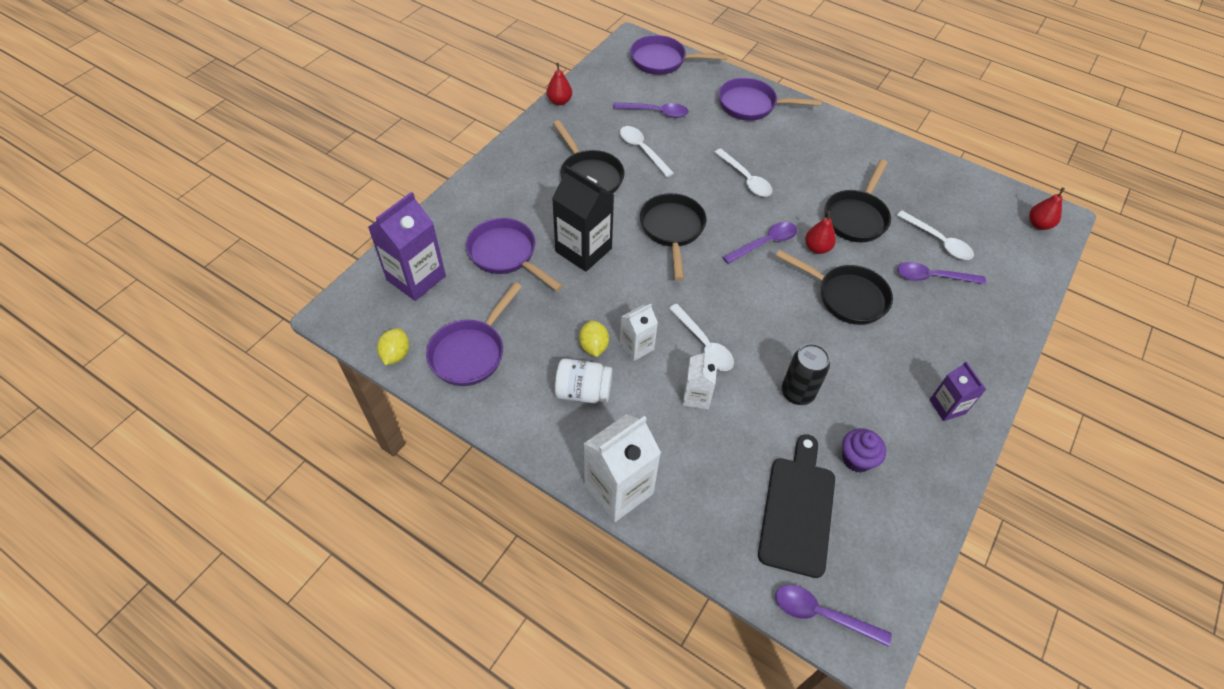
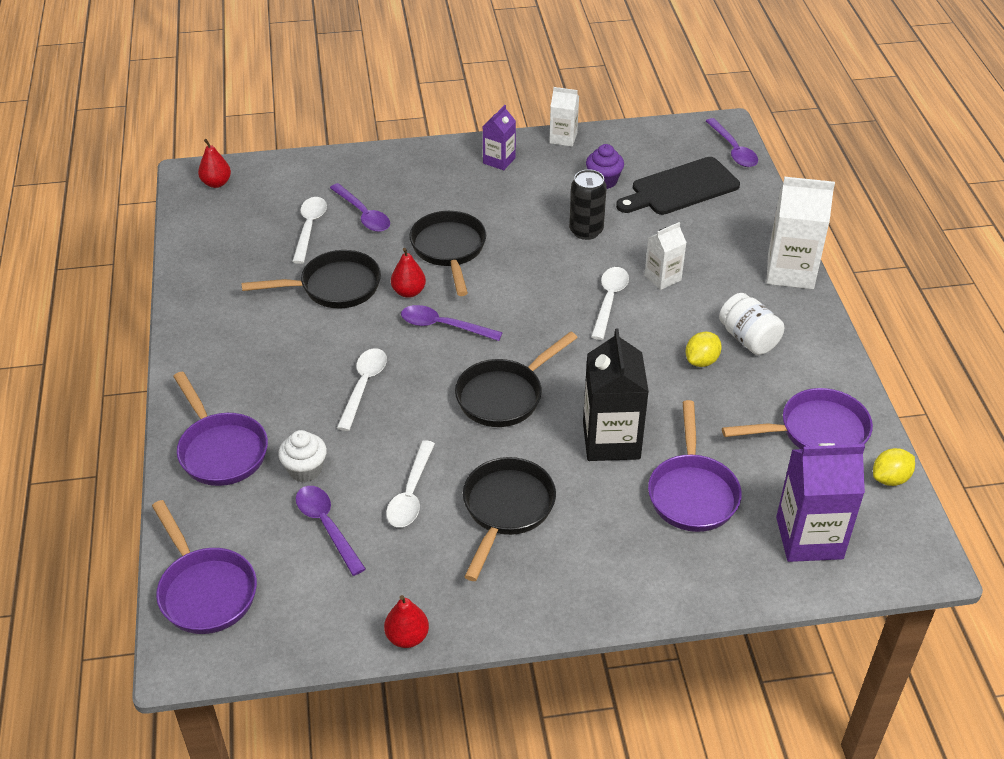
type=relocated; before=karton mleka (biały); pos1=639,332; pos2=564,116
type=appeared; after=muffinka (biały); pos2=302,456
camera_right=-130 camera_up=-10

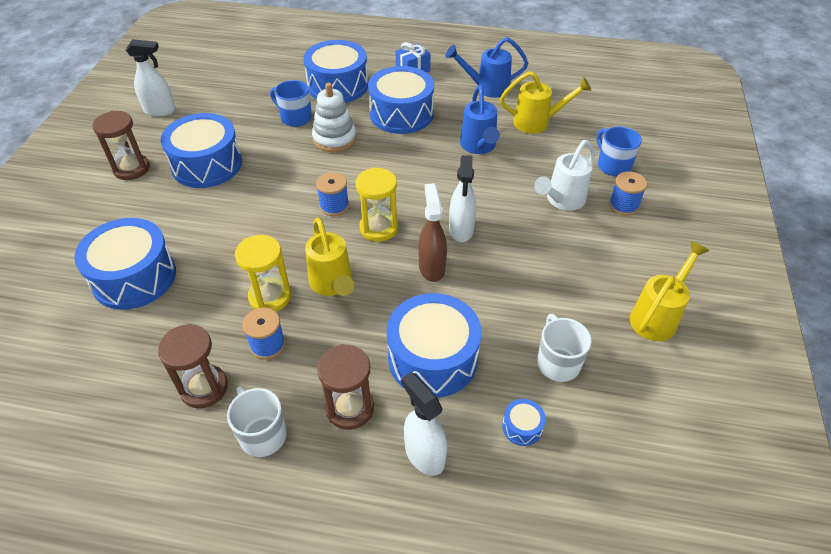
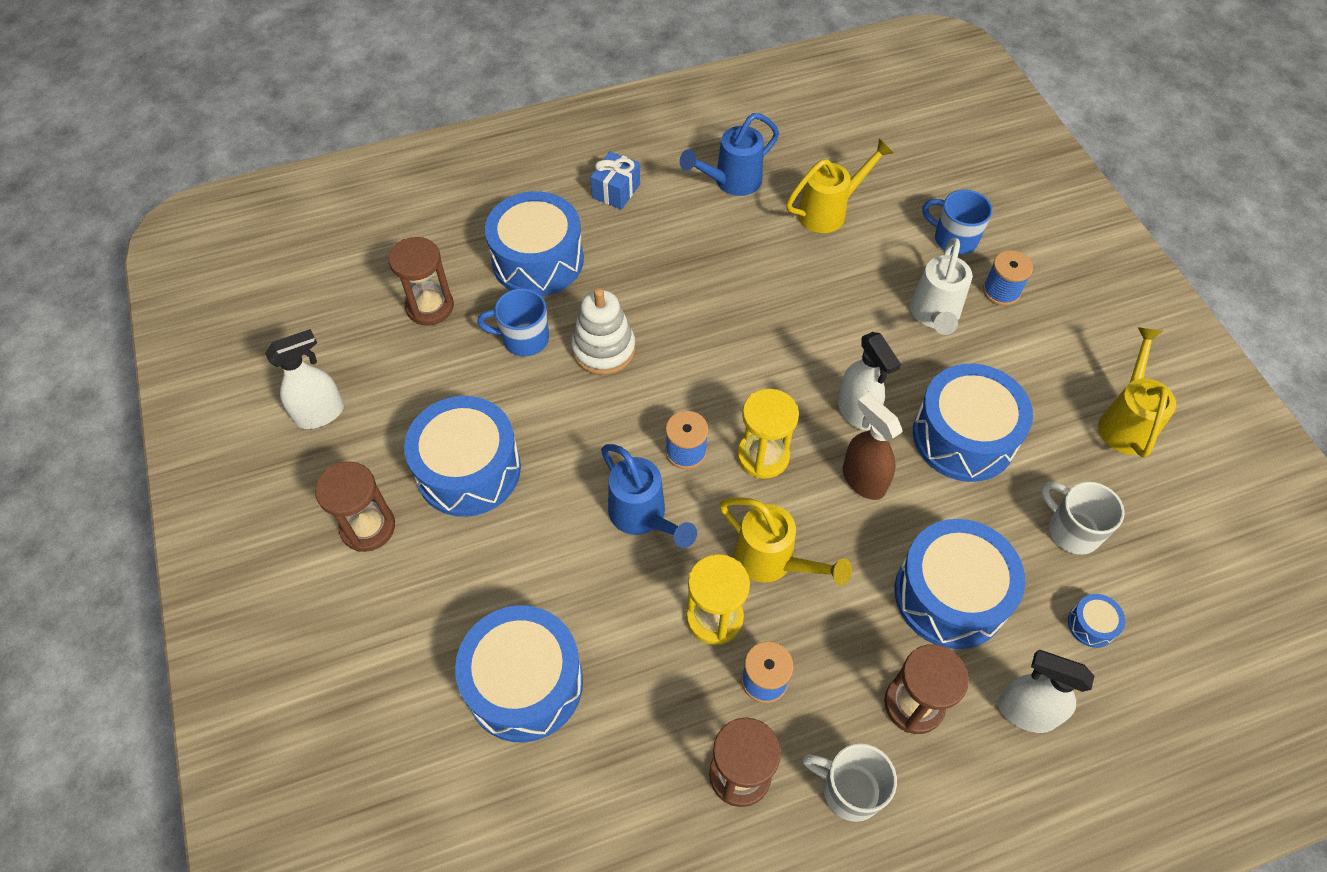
type=relocated; before=bęben (niebieski); pos1=401,100; pos2=973,423
type=relocated; before=konewka (niebieski); pos1=480,119; pos2=649,496
type=appeared; after=klepsydra (brązowy); pos2=421,281
camera_right=-30 camera_up=10

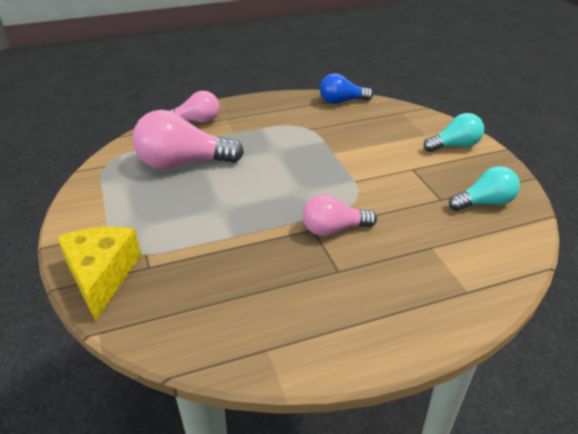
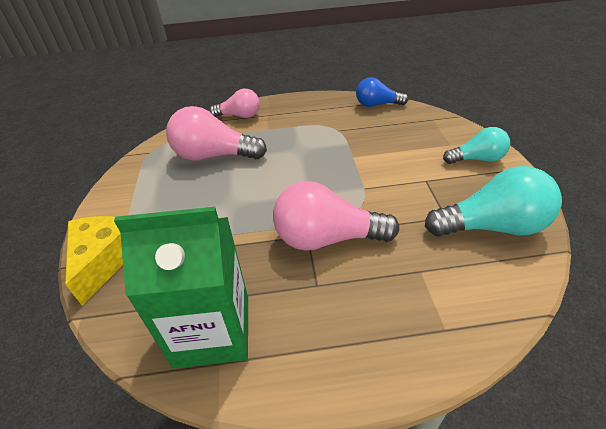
type=size; before=żarówka (różowy); pos1=340,215; pos2=336,216; scale=1.63
type=size; before=żarówka (turkusowy); pos1=484,188; pos2=493,201; scale=1.63
type=appeared; after=karton mleka (zielony); pos2=181,288
camera_right=15 camera_up=5

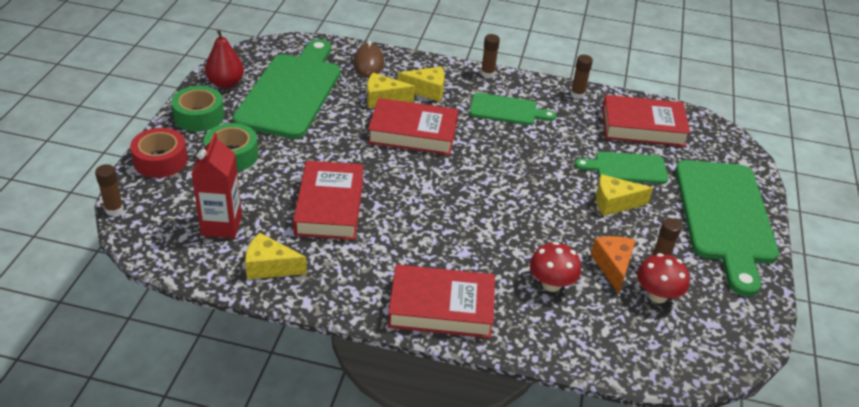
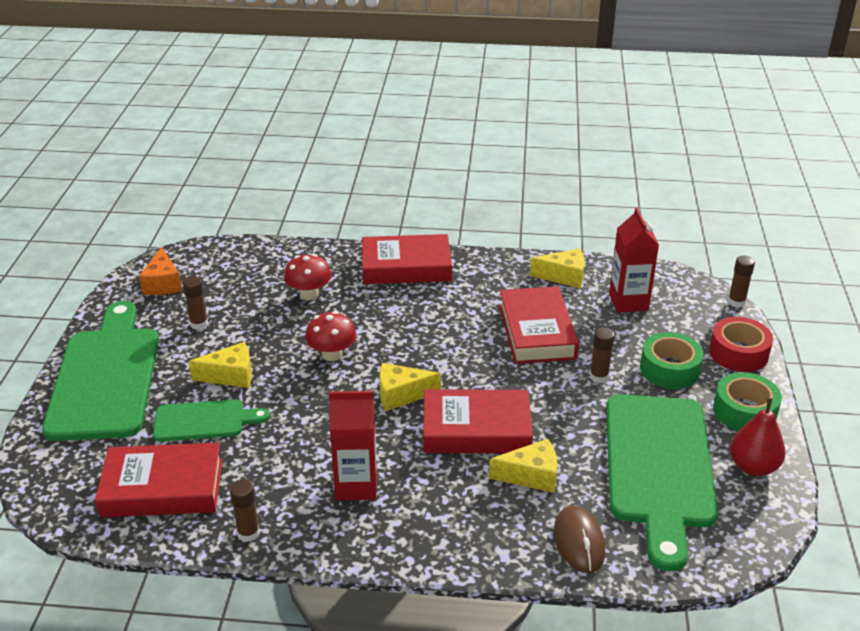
type=relocated; before=ser (żółty); pos1=421,84; pos2=410,387
type=exchanged; before=deska do krojenia (zielony); after=karton mleka (czerwony); pos1=512,109; pos2=353,445
type=relocated; before=klej w sztyfcie (brązowy); pos1=490,56; pos2=602,355
type=relocated; before=ser (pomarańczowy); pos1=613,265; pos2=160,271
type=relocated; before=grzyb (czerwony); pos1=663,278; pos2=331,336
camera_right=175 camera_up=-5

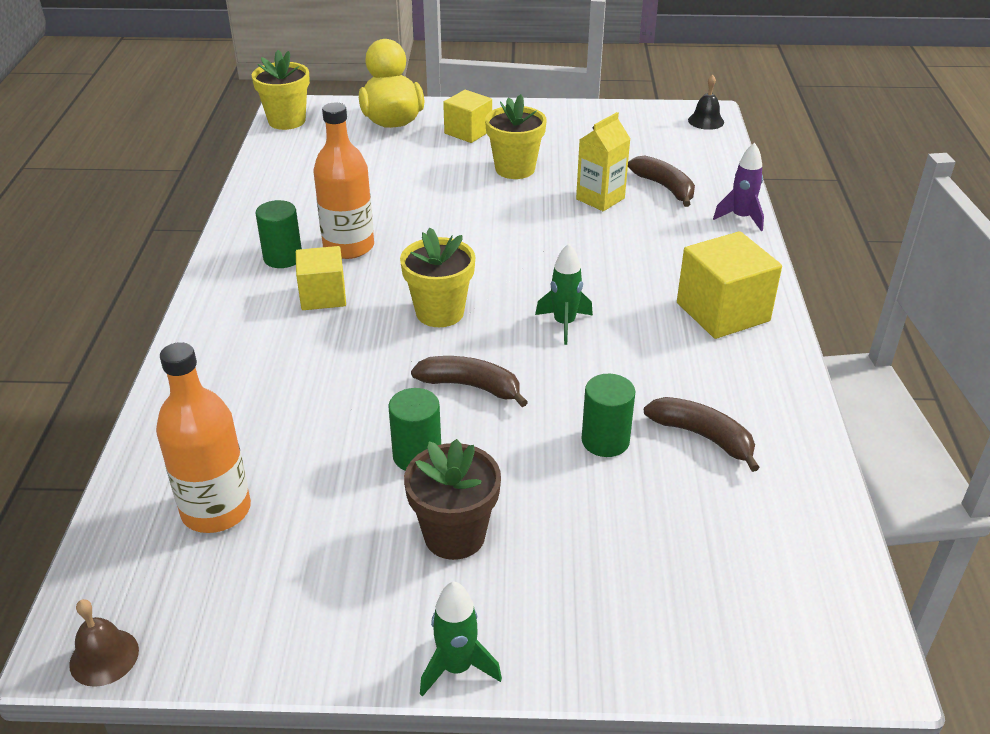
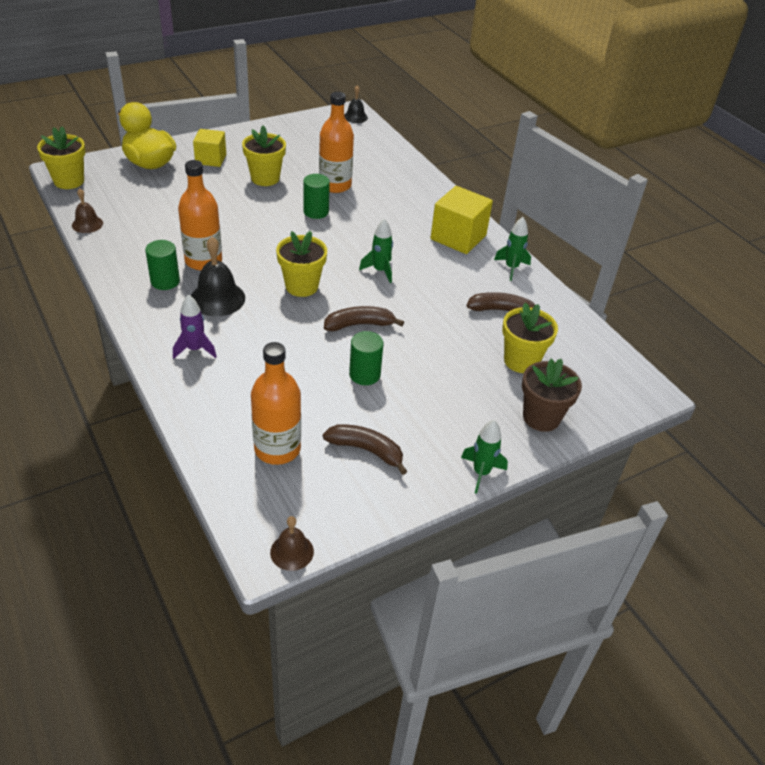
type=exchanged; before=sześcian (żółty); after=dzwonek (czarny); pos1=321,278; pos2=218,276
type=relocated; before=doniczka (brązowy); pos1=452,499; pos2=552,395
type=exchanged; before=karton mleka (żółty); after=butelka (pomarańczowy); pos1=603,161; pos2=336,142
type=relocated; before=walec (zielony); pos1=608,415; pos2=316,196
type=relocated; before=banan (brązowy); pos1=661,181; pos2=365,449
type=relocated; before=rakieta (fioletowy); pos1=738,186; pos2=195,326
type=appeared; after=dzwonek (brązowy); pos2=87,211
type=appeared; after=rakieta (zielony); pos2=512,249
type=appeared; after=doniczka (żółty); pos2=530,337
camera_right=-35 camera_up=5

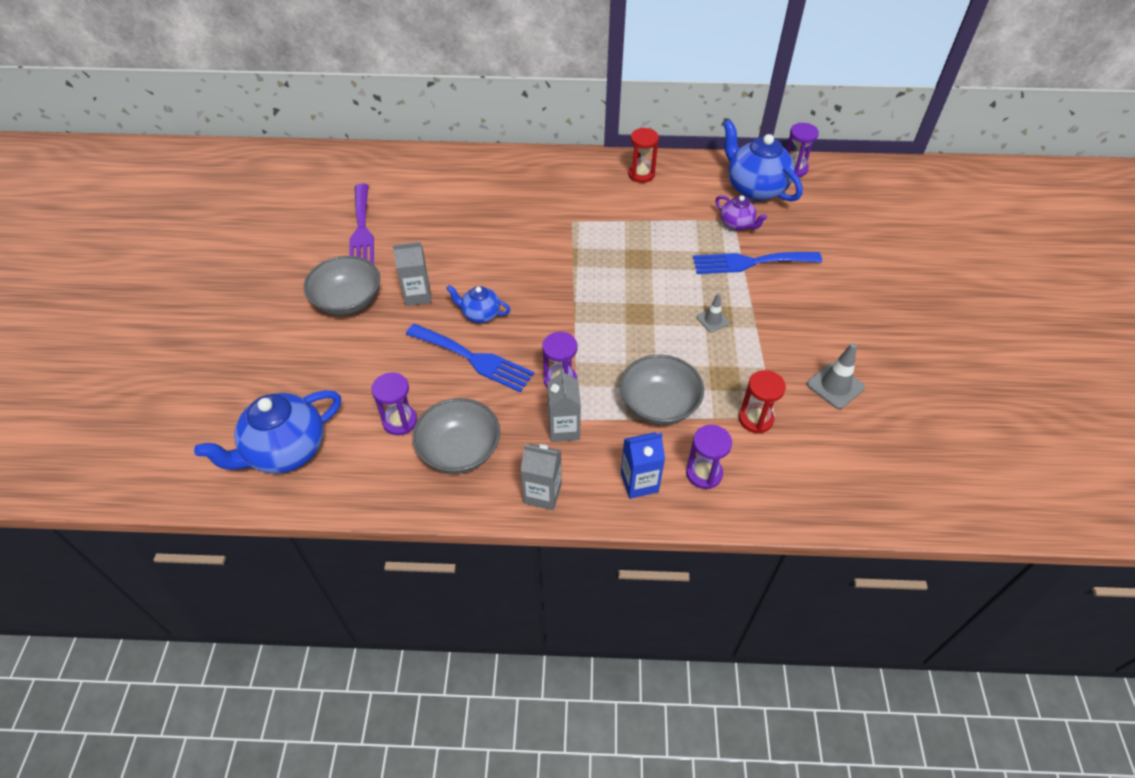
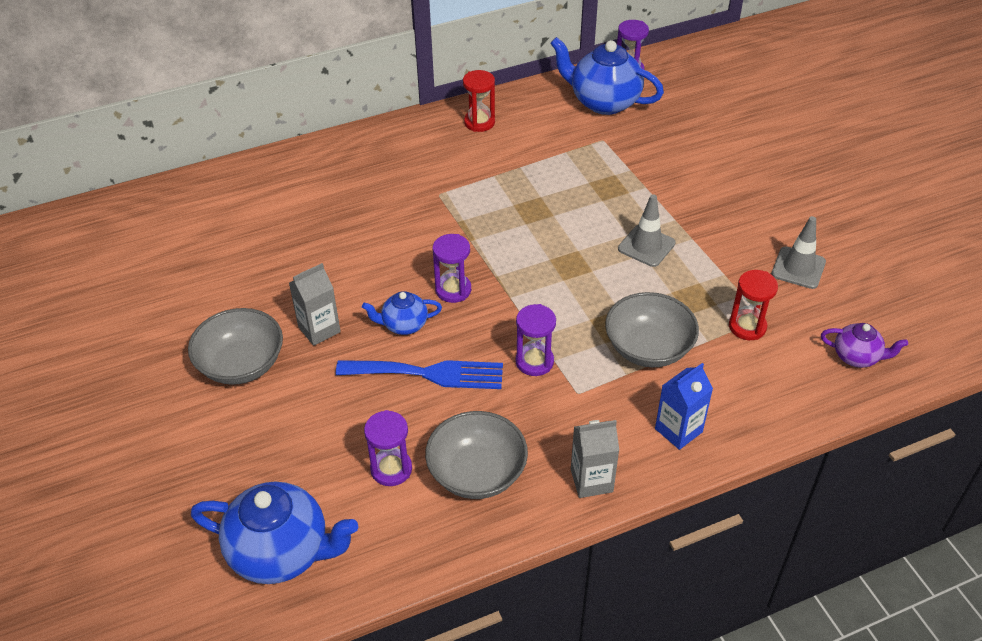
type=spun; before=imbryk (niebieski); pos1=267,432; pos2=274,533; turn=-105
type=missing; before=widelec (fioletowy); pos1=361,223
type=missing; before=karton mleka (szary); pos1=564,405
type=relocated; before=klepsydra (fioletowy); pos1=709,457; pos2=452,268
type=missing; before=widelec (niebieski); pos1=757,263
type=size; before=pachołek (szary); pos1=713,312; pos2=647,230; scale=1.6
type=relocated; before=imbryk (fioletowy); pos1=741,213; pos2=864,345
camera_right=-25 camera_up=-5

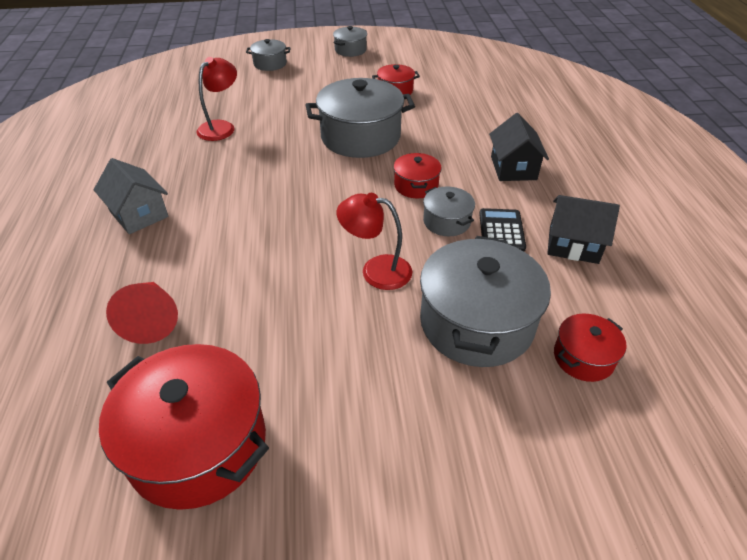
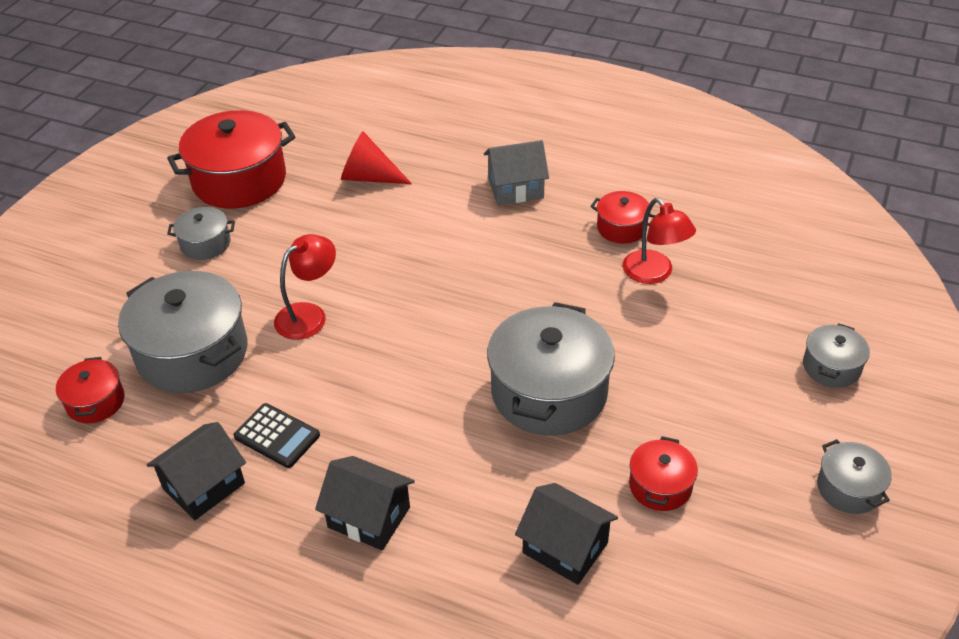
type=relocated; before=garnek (czerwony); pos1=417,175; pos2=623,217
type=relocated; before=garnek (szary); pos1=449,211; pos2=201,233
type=appeared; after=domek (czarny); pos2=566,534
camera_right=120 camera_up=0

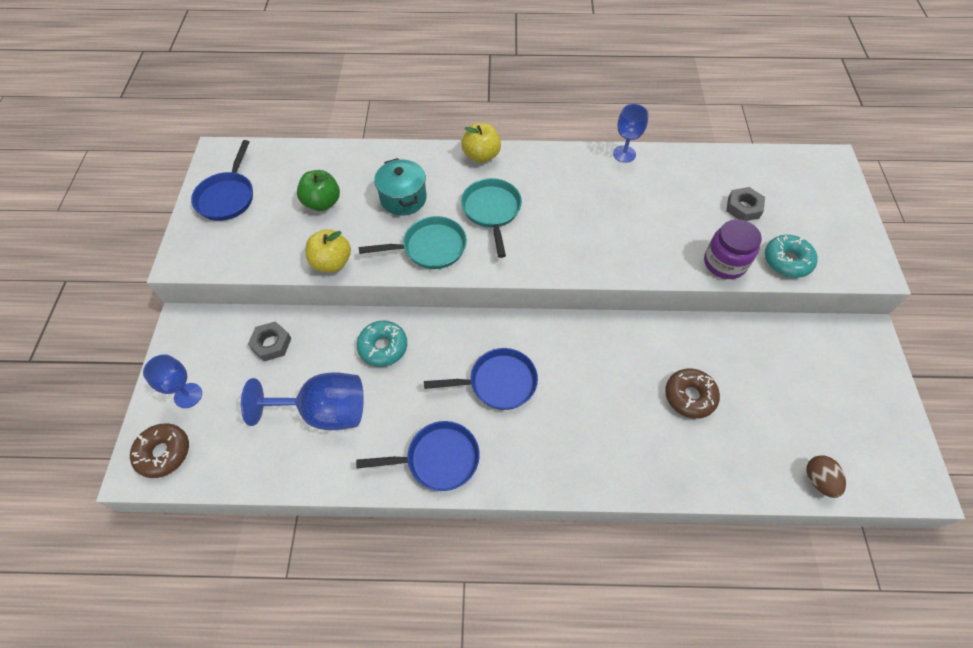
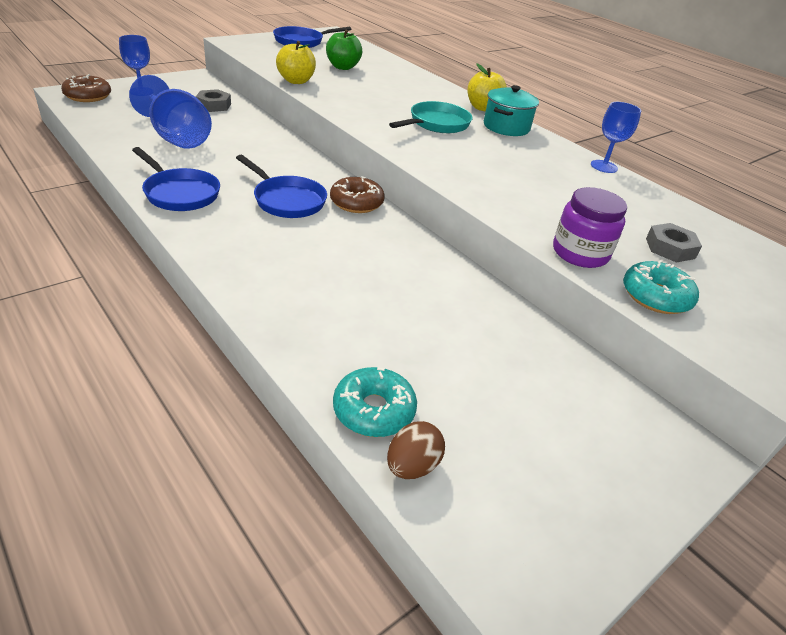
type=relocated; before=donut (turkusowy); pos1=382,343; pos2=375,402
type=missing; before=patelnia (turkusowy); pos1=413,242
type=relocated; before=garnek (turkusowy); pos1=400,187; pos2=511,110
type=relocated; before=donut (brązowy); pos1=692,394; pos2=357,194
camera_right=45 camera_up=-20

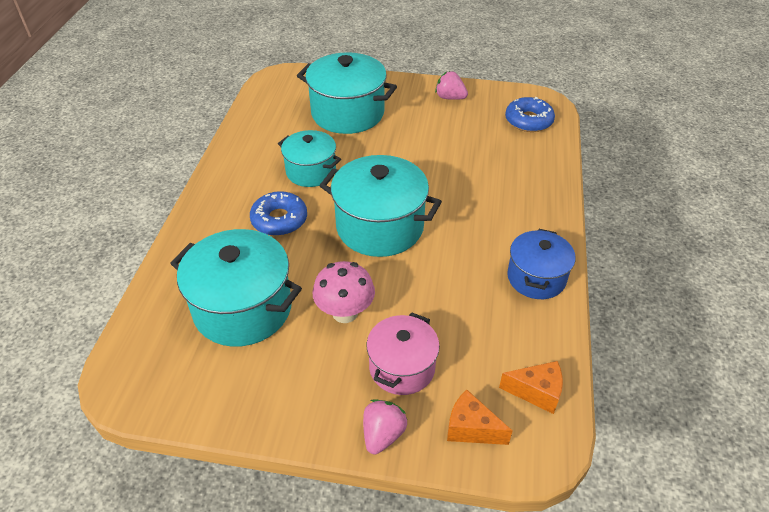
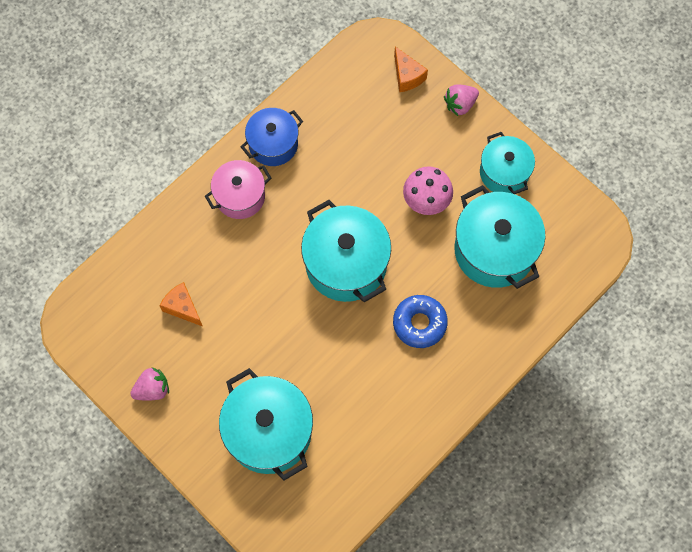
type=relocated; before=garnek (turkusowy); pos1=309,158; pos2=507,163
type=relocated; before=garnek (różowy); pos1=403,354; pos2=238,189
type=spun; before=truskawka (różowy); pos1=451,85; pos2=149,384; turn=-90
type=relocated; before=ser (pomarańczowy); pos1=531,387; pos2=181,304
type=missing; before=donut (niebieski); pos1=530,114
camera_right=-145 camera_up=25

